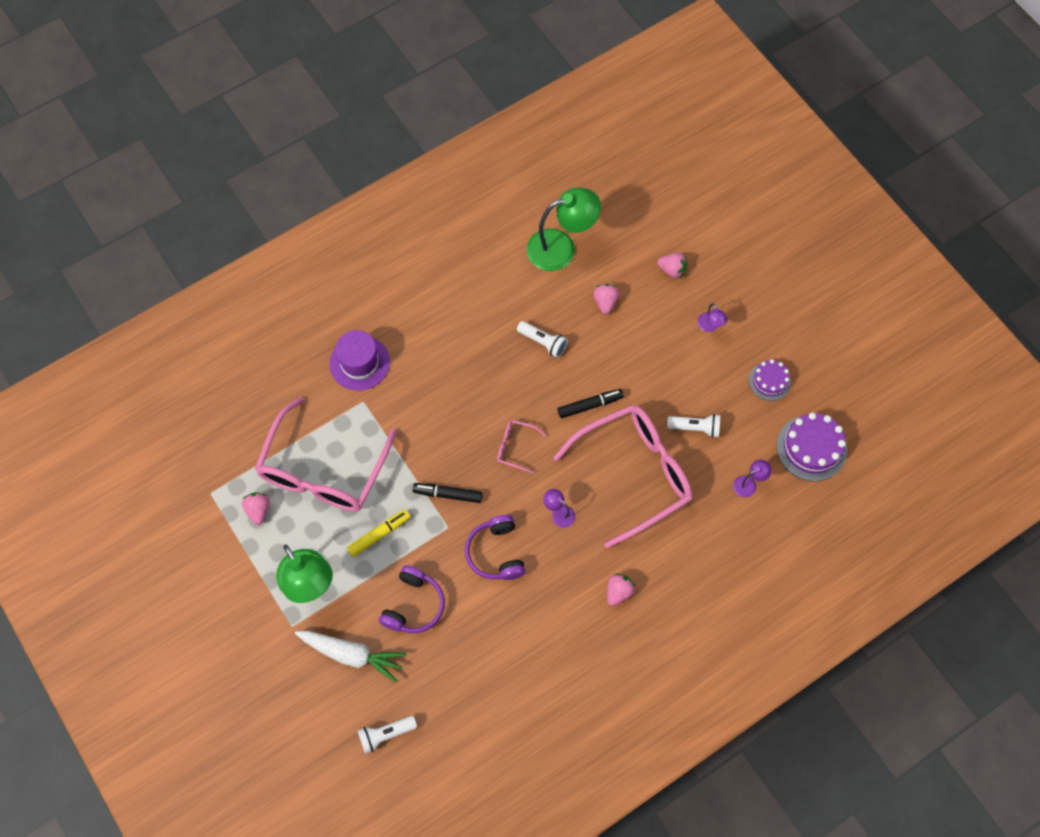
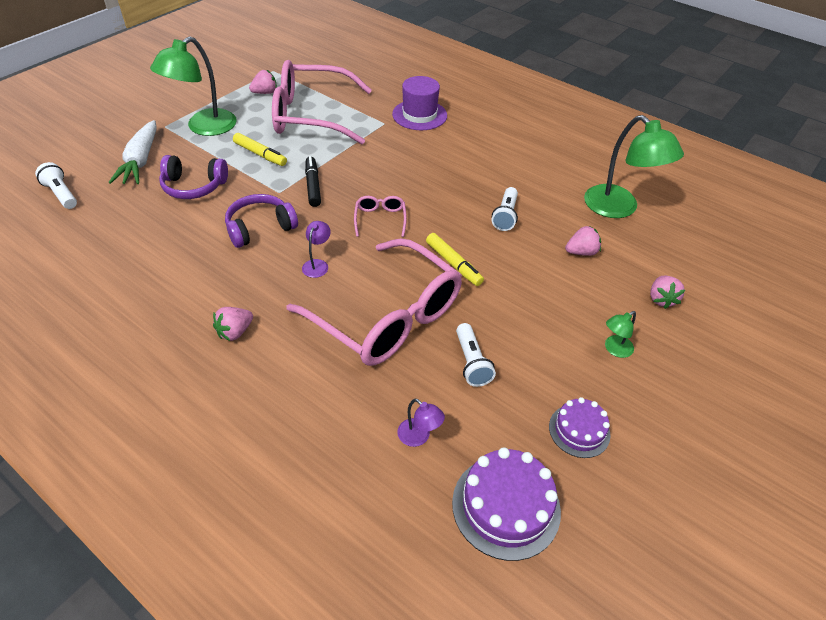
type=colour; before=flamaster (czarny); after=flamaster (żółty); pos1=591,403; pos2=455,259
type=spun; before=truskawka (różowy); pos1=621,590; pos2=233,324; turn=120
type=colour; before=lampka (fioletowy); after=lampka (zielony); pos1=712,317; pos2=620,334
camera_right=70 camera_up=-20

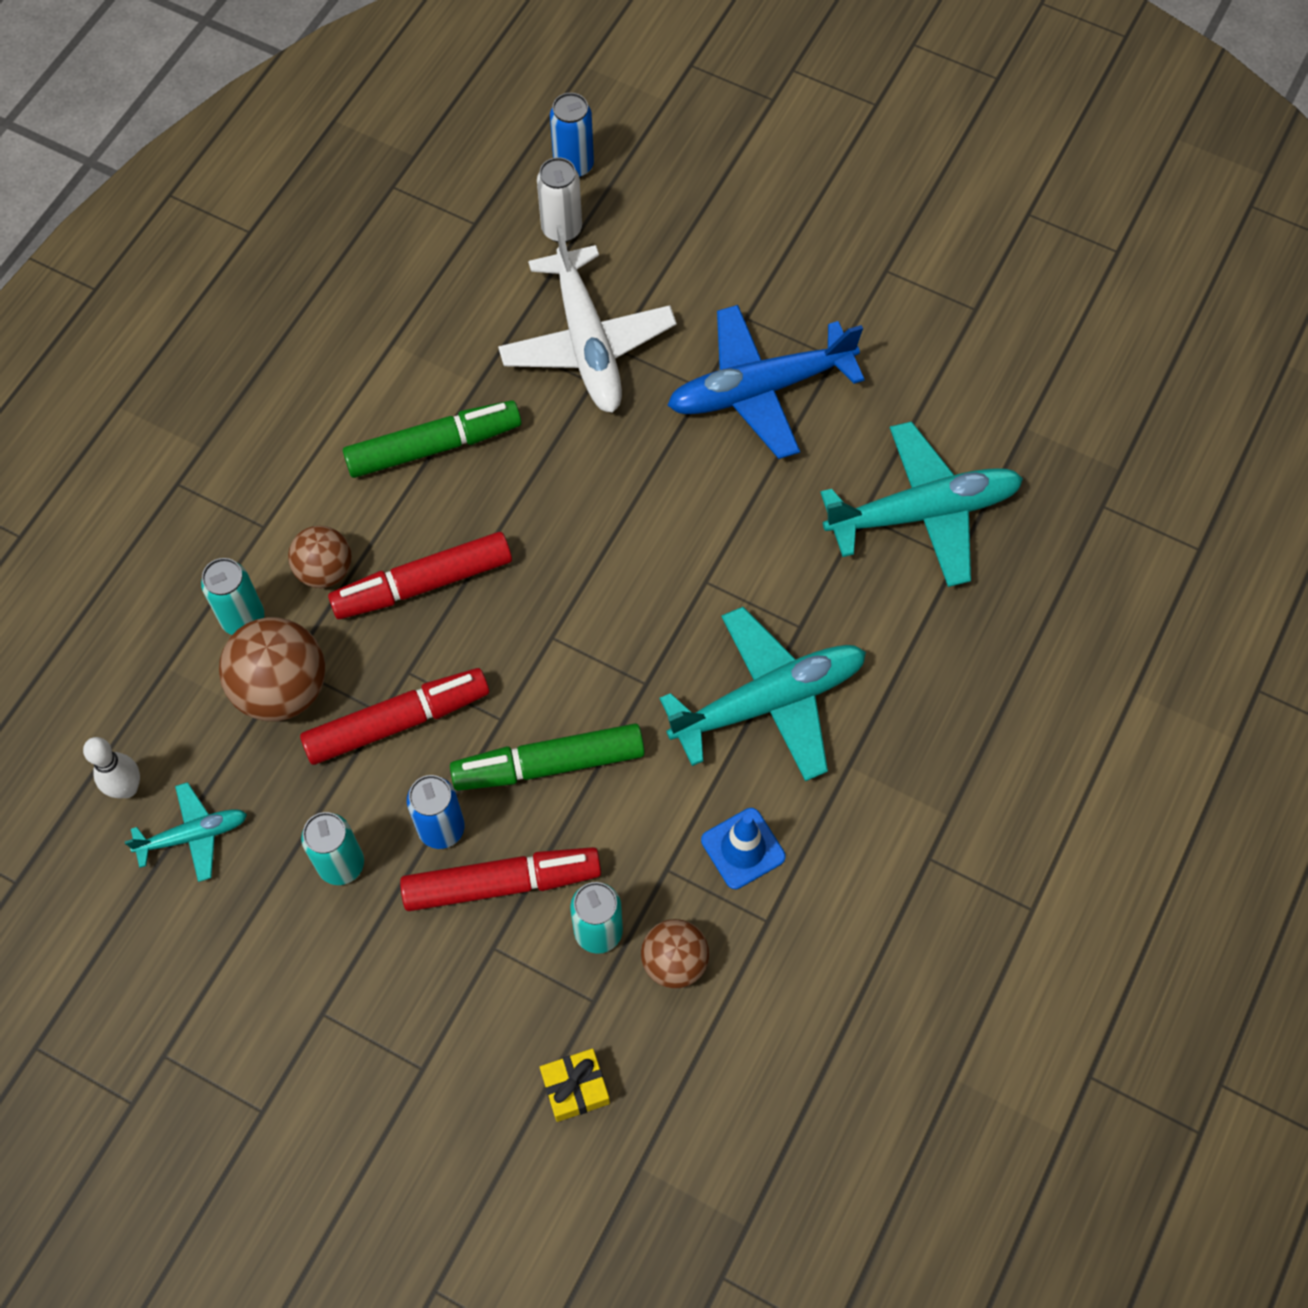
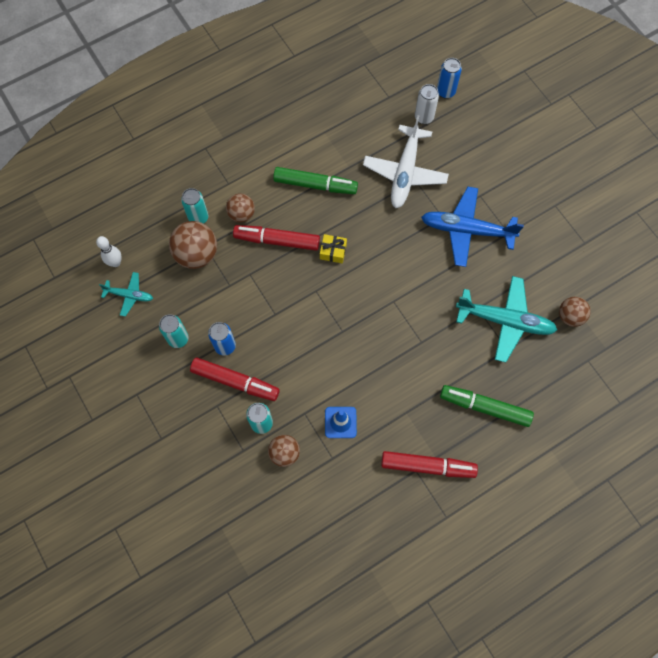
type=relocated; before=flamaster (czerwony); pos1=394,716; pos2=429,464
type=relocated; before=flamaster (zielony); pos1=547,757; pos2=487,406
type=relocated; before=prezent (żółty); pos1=575,1085; pos2=333,248
type=missing; before=samolot (turkusowy); pos1=762,694
type=appeared; after=piłka (brązowy); pos2=575,312
camera_right=30 camera_up=5

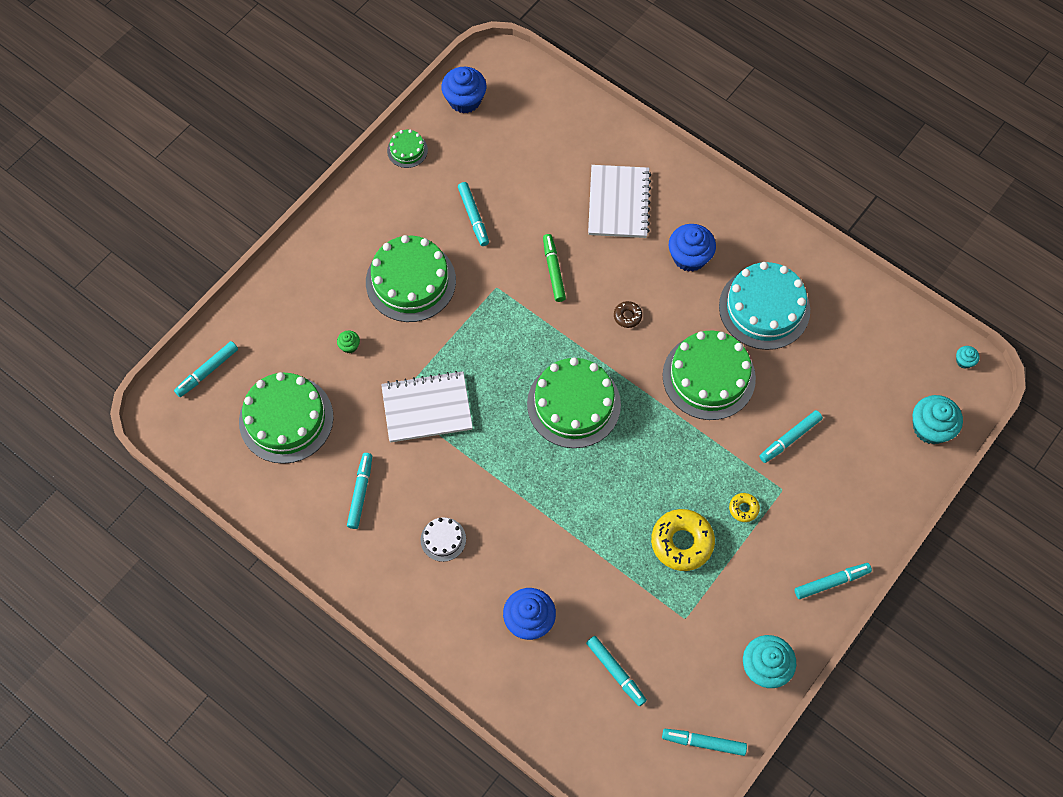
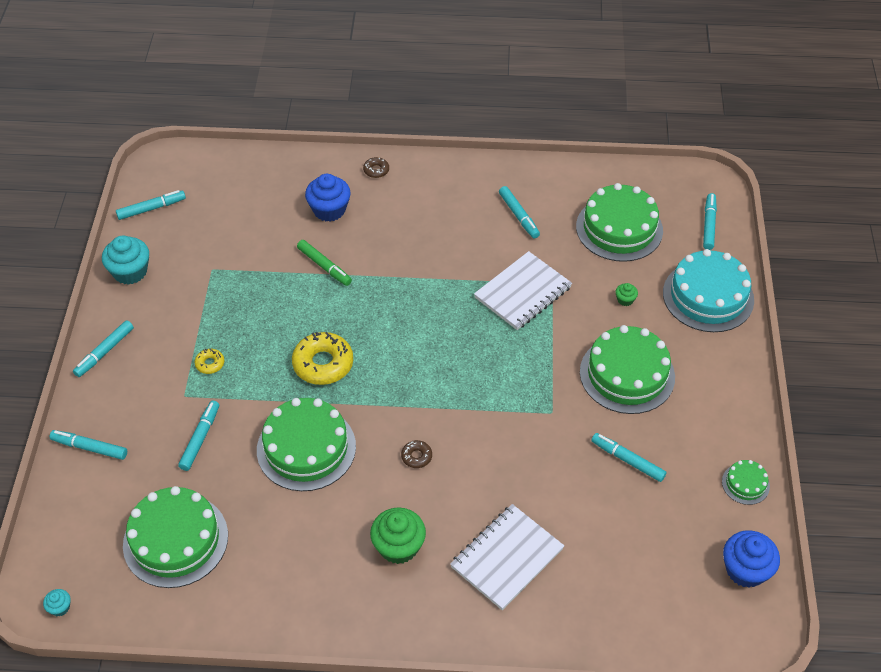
type=missing; before=tort (biały); pos1=443,539
type=relocated; before=tort (zielony); pos1=574,402; pos2=175,537
type=relocated; before=flamaster (zielony); pos1=554,268; pos2=324,263
type=relocated; before=flamaster (turkusowy); pos1=616,671; pos2=88,445
type=spun; before=zeszyt (biały); pos1=619,201; pos2=507,557; turn=75
type=relocated; before=donut (żółty); pos1=683,540; pos2=322,358
type=colour; before=muffinka (niebieski); after=muffinka (zielony); pos1=692,248; pos2=398,536
type=relocated; before=tort (turkusowy); pos1=764,306; pos2=708,290
type=missing; before=muffinka (turkusowy); pos1=938,419
type=appeared; after=donut (brązowy); pos2=376,167
camera_right=145 camera_up=-15

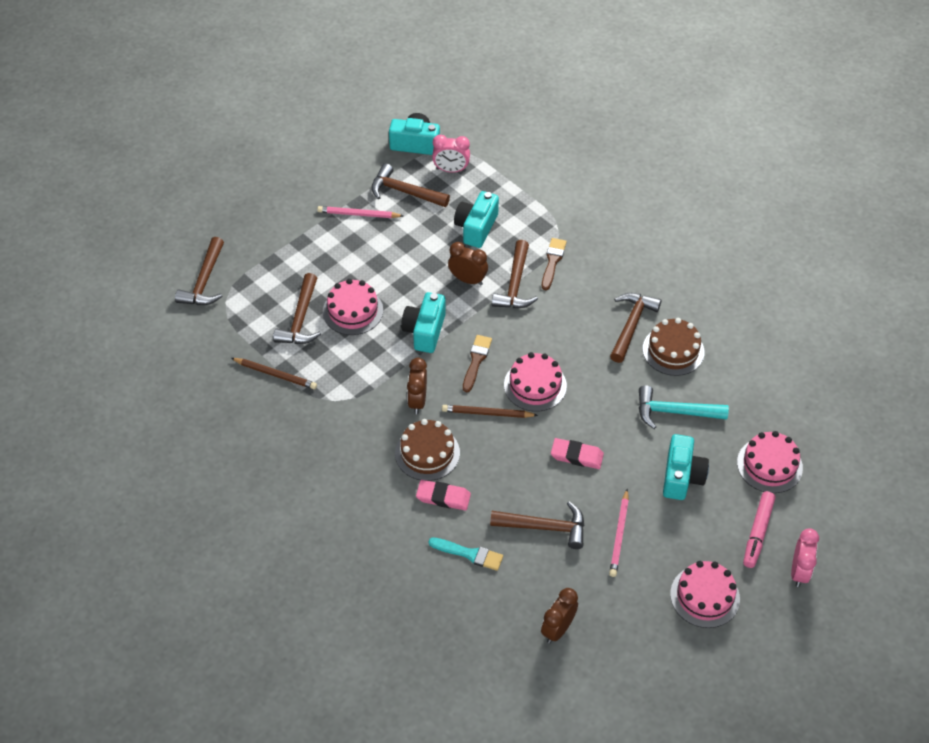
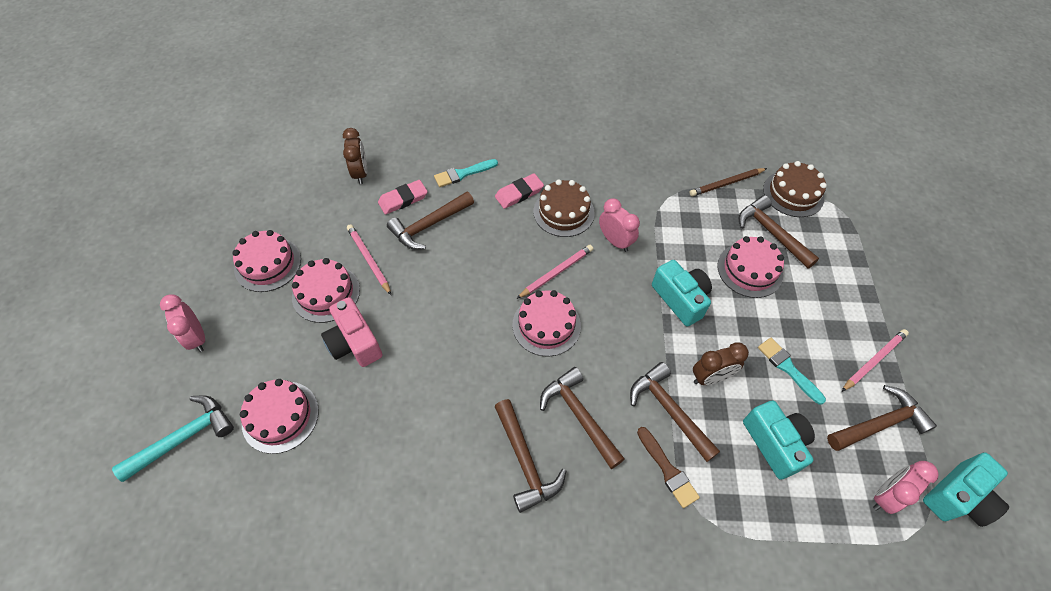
type=relocated; before=młotek (brązowy); pos1=199,271; pos2=582,418
type=colour; before=budzik (brązowy); after=budzik (różowy); pos1=417,386; pos2=619,225
type=colour; before=ołówek (brązowy); after=ołówek (różowy); pos1=490,411; pos2=554,272
type=missing; before=pędzel (brązowy); pos1=477,363
type=relocated; before=gumka do mazania (różowy); pos1=577,453; pos2=402,197
type=relocated; before=młotek (turkusowy); pos1=684,407; pos2=173,438
type=relocated; before=tort (brązowy); pos1=674,347; pos2=795,189
type=colour; before=aparat fotograficzny (turkusowy); after=aparat fotograficzny (różowy); pos1=686,467; pos2=351,332
type=missing; before=flamaster (różowy); pos1=759,529
type=appeared; after=tort (różowy); pos2=326,290
type=appeared; after=pędzel (turkusowy); pos2=792,371
camera_right=135 camera_up=5

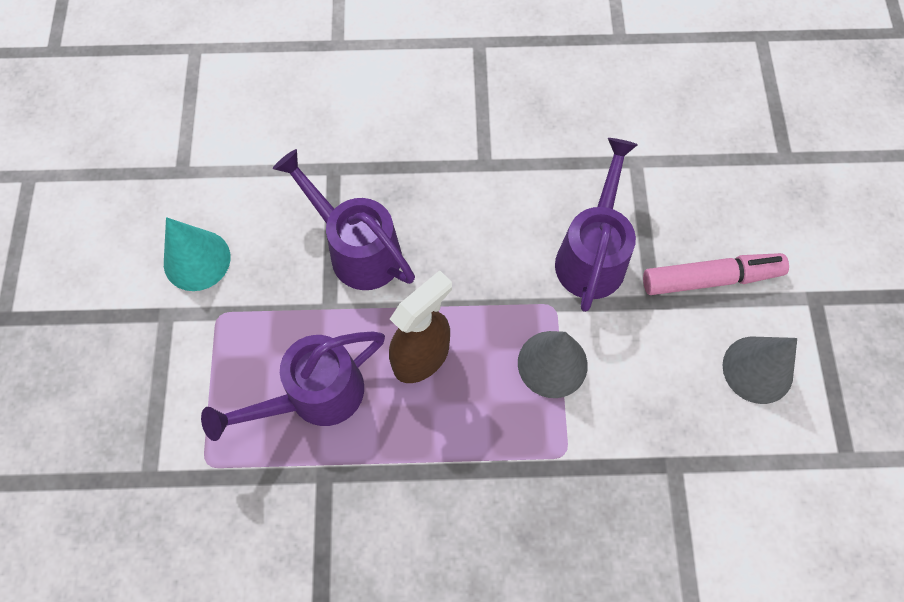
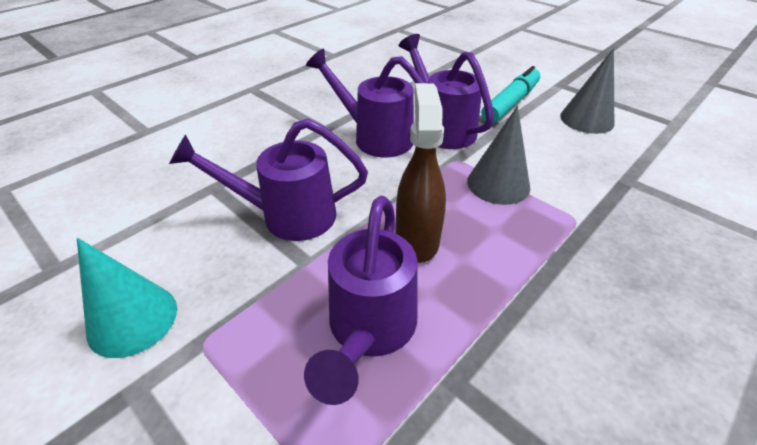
type=colour; before=flamaster (różowy); after=flamaster (turkusowy); pos1=716,274; pos2=510,95
type=appeared; after=konewka (fioletowy); pos2=365,102
camera_right=-45 camera_up=-25

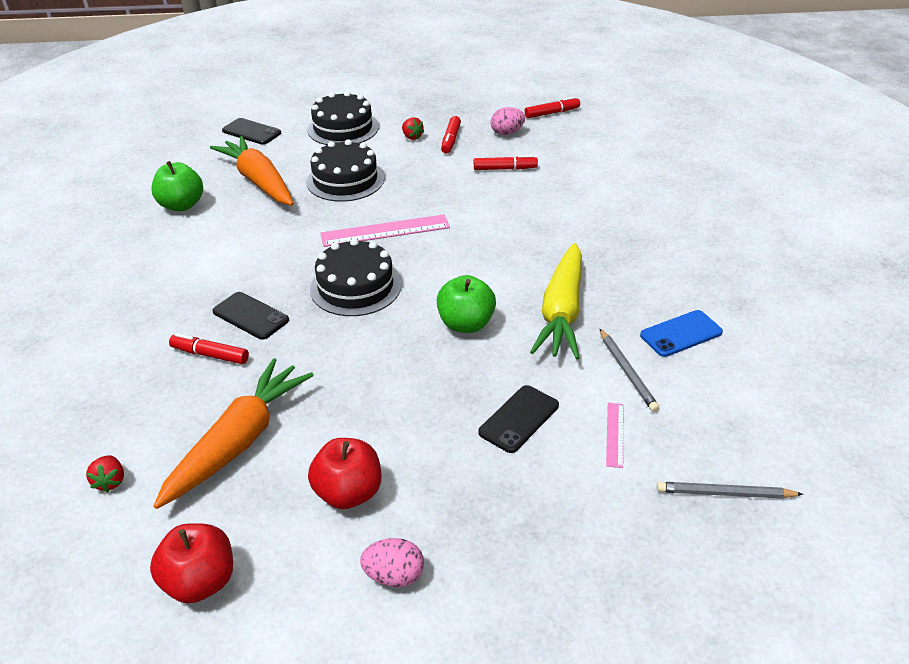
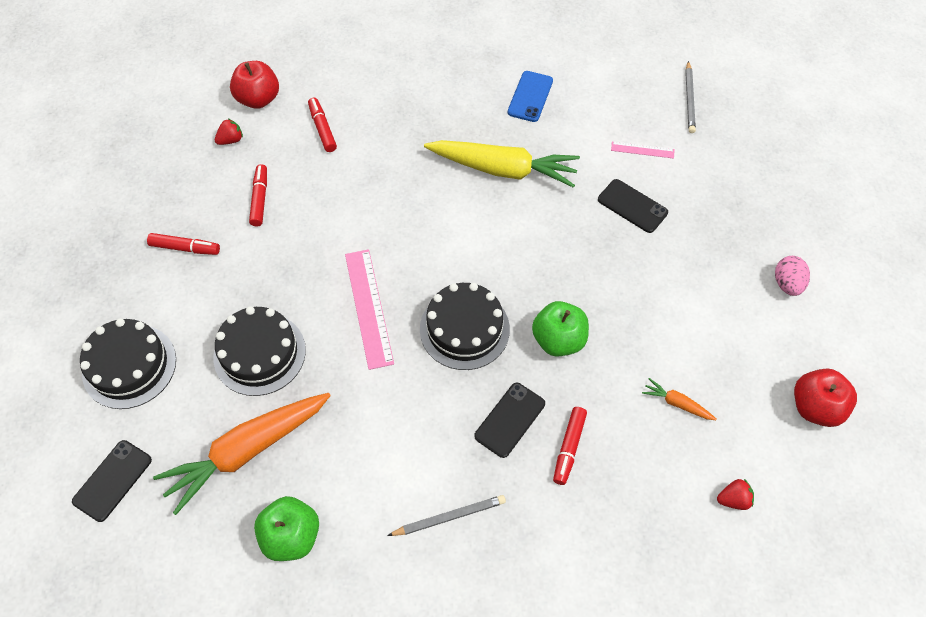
type=size; before=marchewka (pomarańczowy); pos1=233,433; pos2=679,399; scale=0.42
type=relocated; before=jabłko (czerwony); pos1=344,473; pos2=254,85
type=relocated; before=truskawka (czerwony); pos1=413,128; pos2=229,132
type=relocated; before=jabłko (zielony); pos1=466,304; pos2=560,329
type=missing; before=jajko (różowy); pos1=508,121
type=relocated; before=flamaster (czerwony); pos1=552,107; pos2=322,125
type=relocated; before=ołówek (szary); pos1=629,370; pos2=446,515
type=spun; before=telefon (niebieski); pos1=681,333; pos2=530,96; turn=45
camera_right=-90 camera_up=20

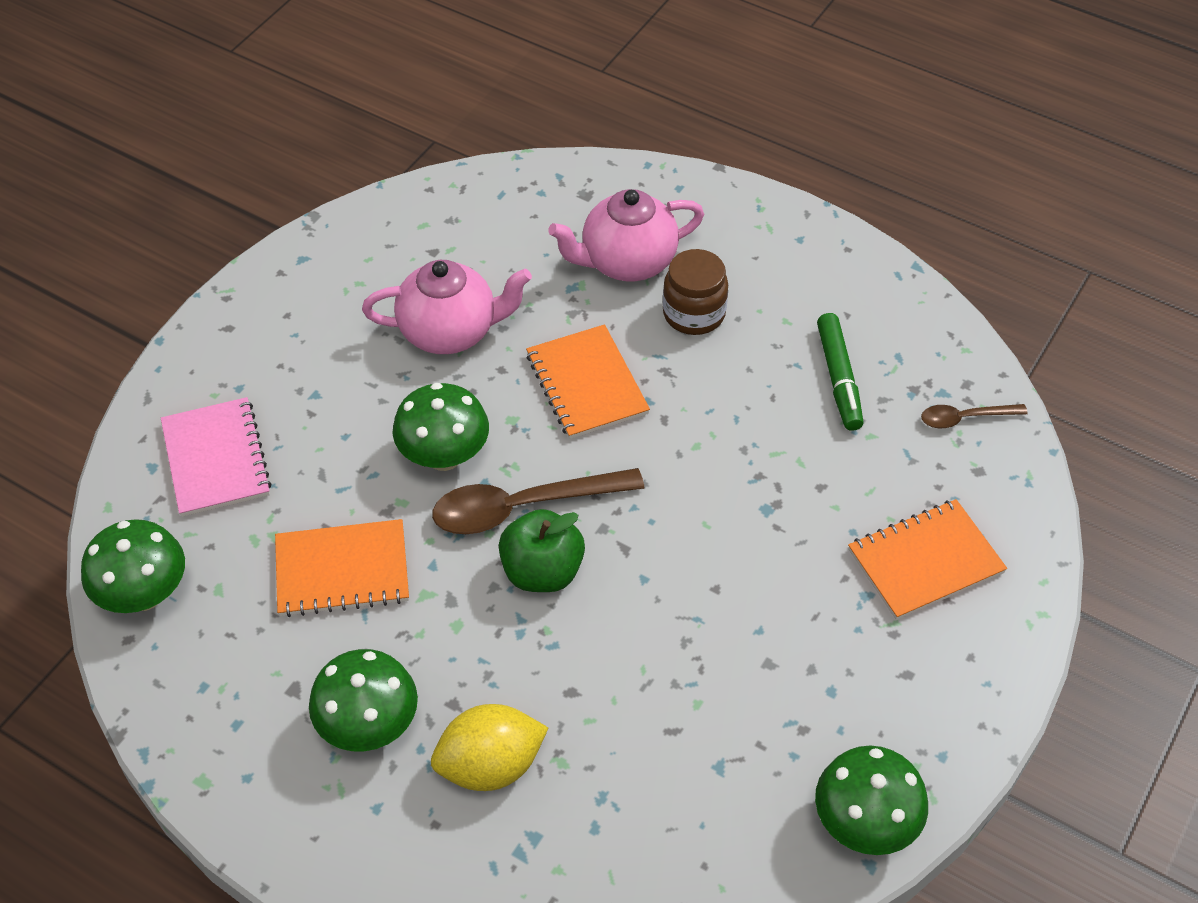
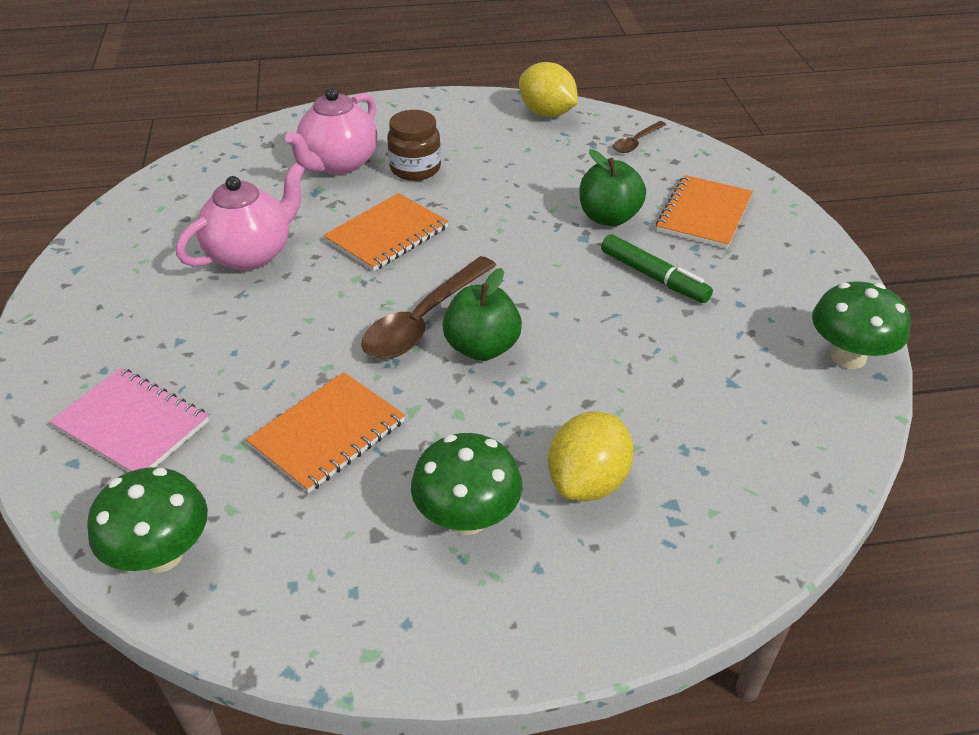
type=missing; before=grzyb (zielony); pos1=440,427
type=spun; before=zeszyt (pomarańczowy); pos1=588,381; pos2=386,232; turn=-75
type=relocated; before=flamaster (zielony); pos1=840,372; pos2=657,268
type=appeared; after=cytryna (żółty); pos2=548,89
type=appeared; after=jabłko (zielony); pos2=613,187
camera_right=-40 camera_up=-10

